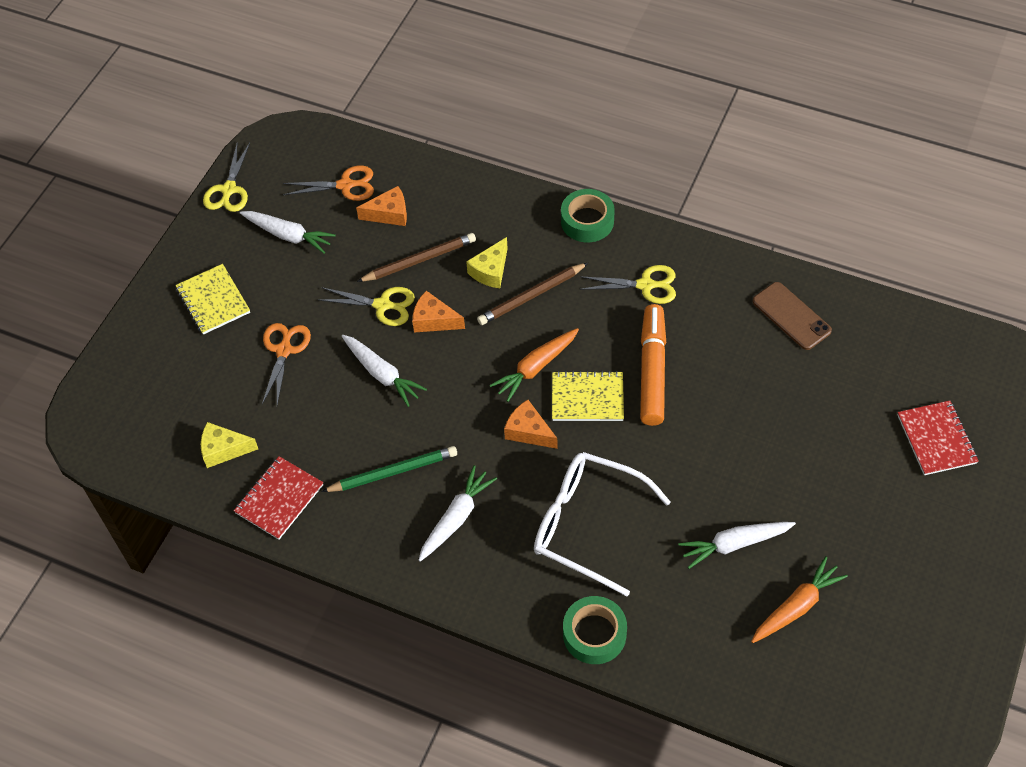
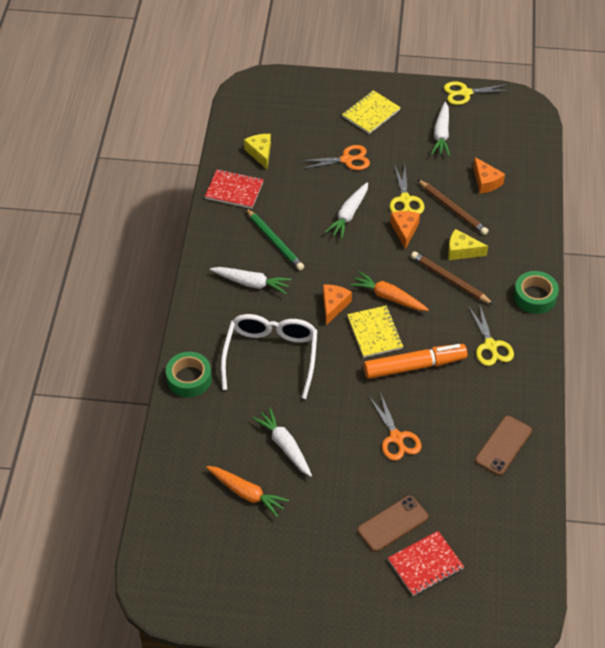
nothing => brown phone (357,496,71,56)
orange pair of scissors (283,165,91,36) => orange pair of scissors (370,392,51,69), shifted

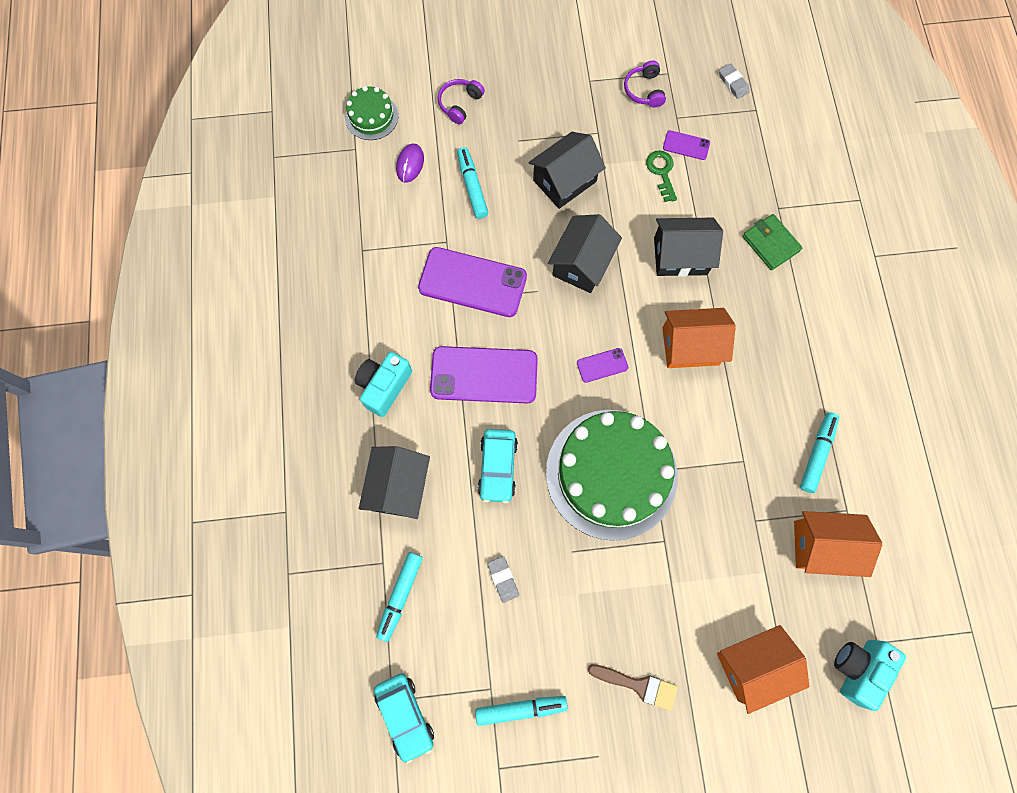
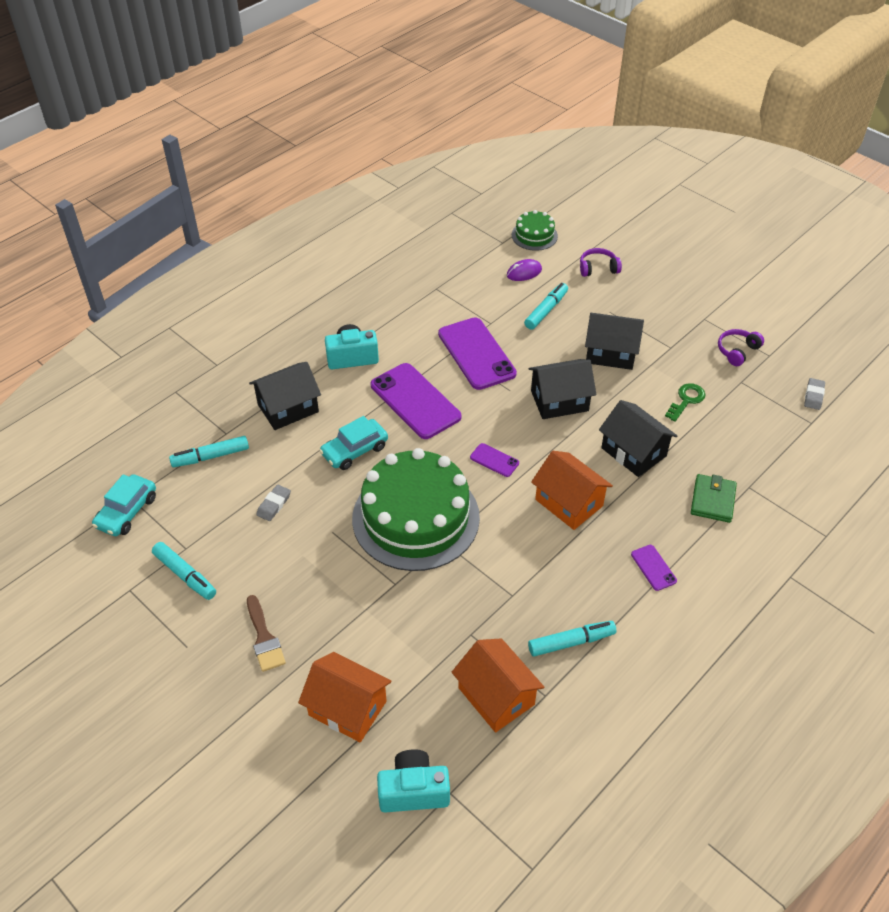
purple phone (663,130,47,30) => purple phone (631,545,46,46), shifted

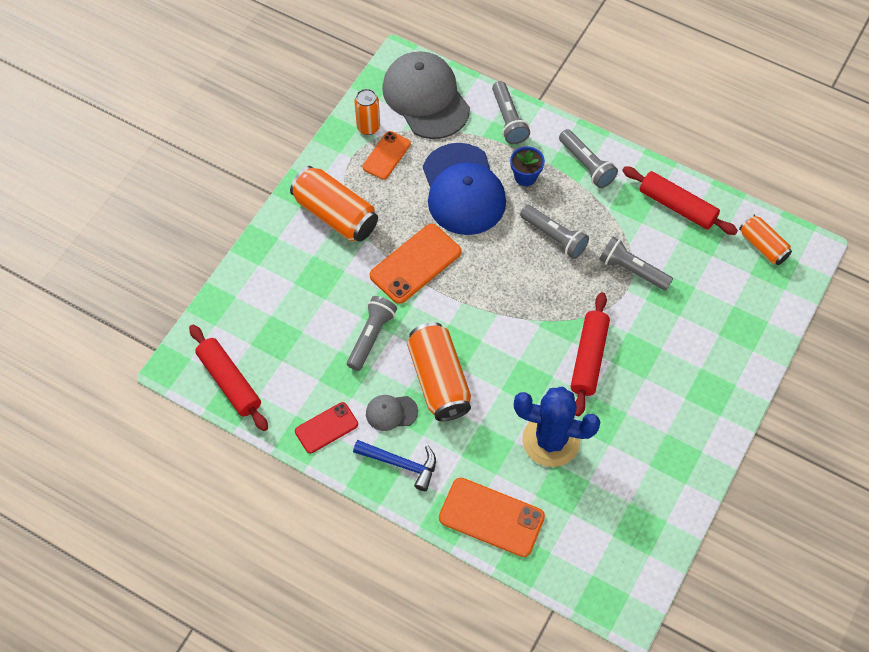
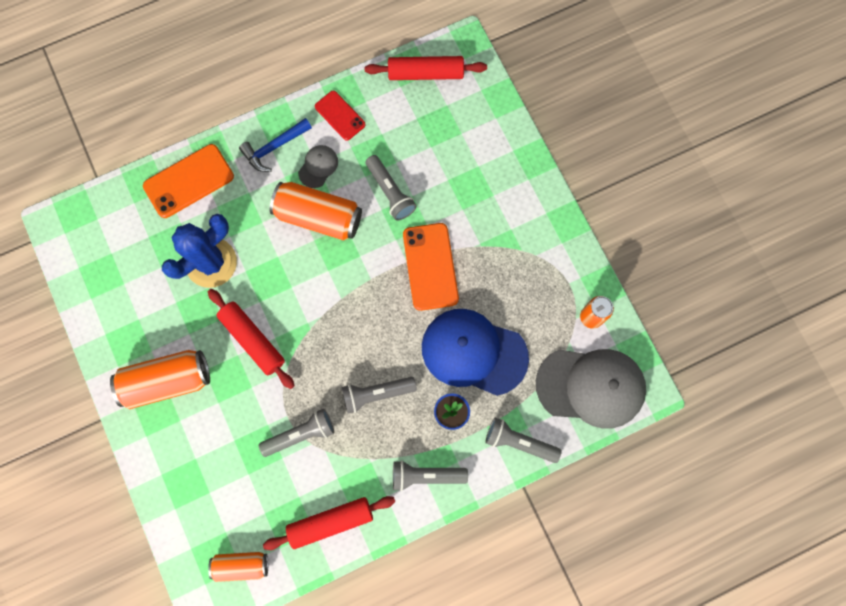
orange can (290,166,88,76) => orange can (110,350,100,59), shifted
red phone (295,402,63,51) => red phone (315,91,50,50), 45 degrees counterclockwise
orange phone (362,131,49,49) => nothing

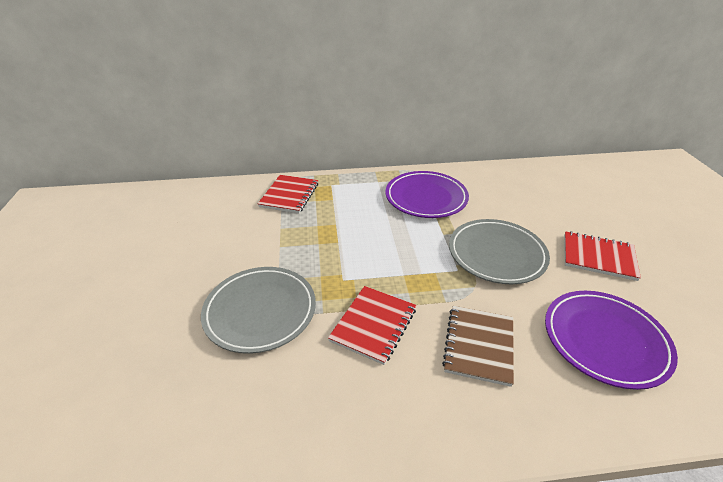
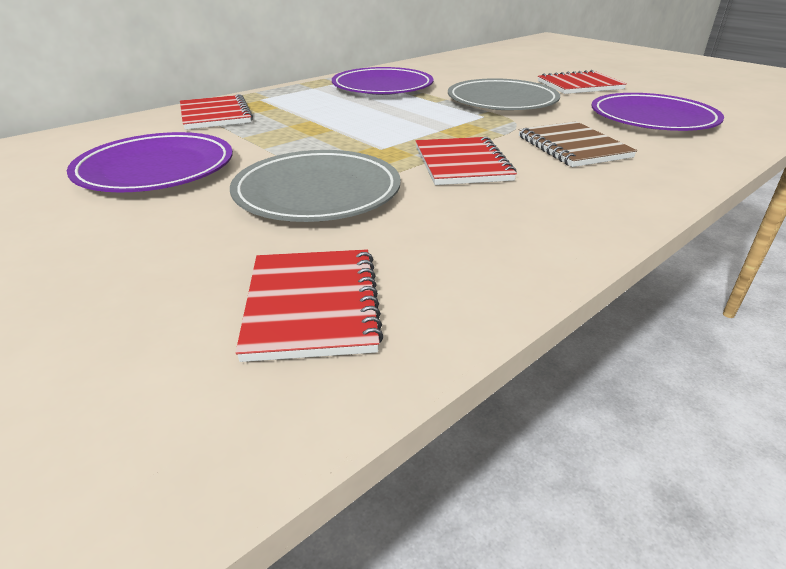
nothing => purple plate (67,132,166,60)
nothing => red notebook (236,249,148,113)

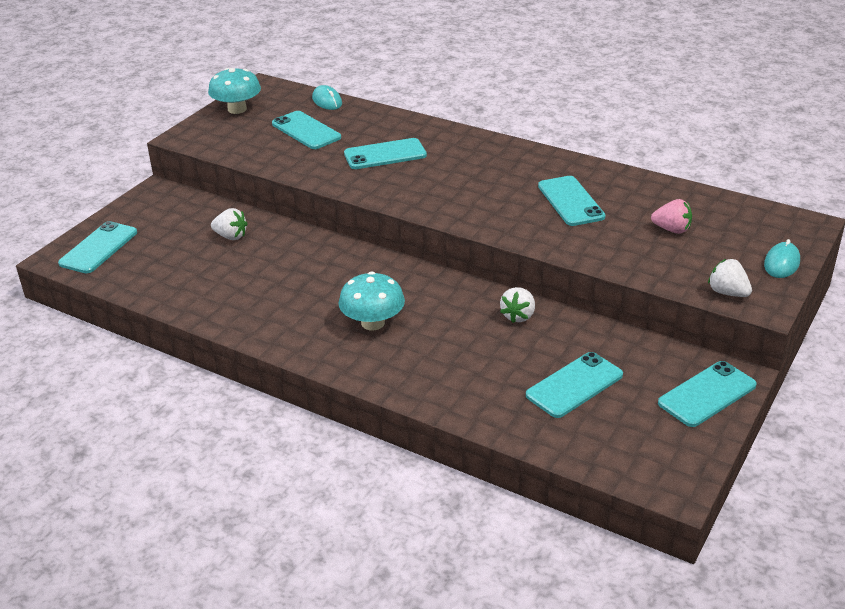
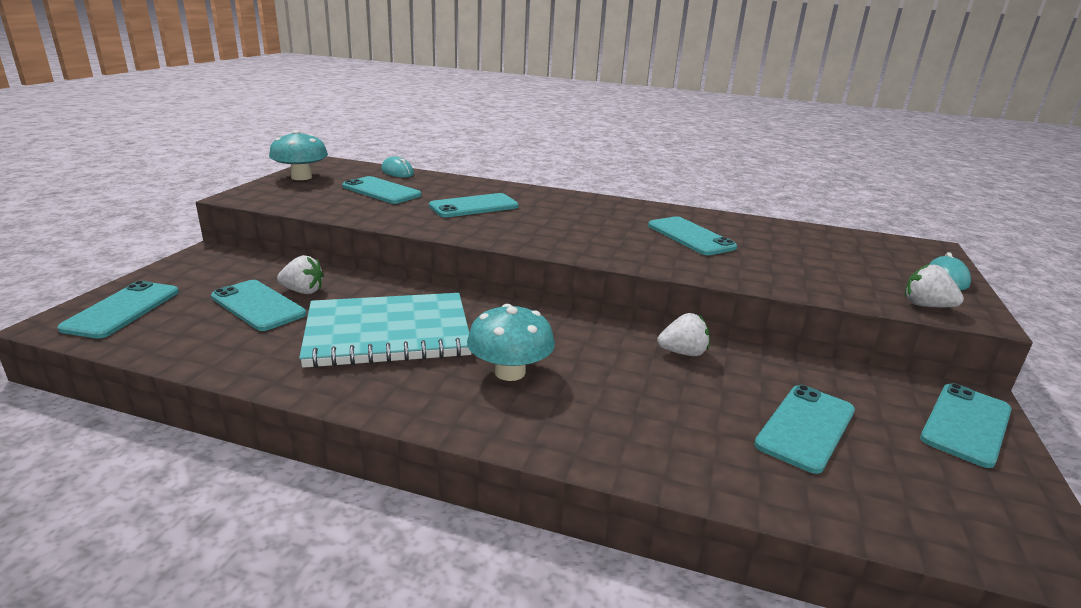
nothing => turquoise phone (211,280,95,51)
nothing => turquoise notebook (299,293,172,75)
snow-white berry (500,287,35,36) => snow-white berry (657,313,53,43), 105 degrees counterclockwise
pink berry (651,199,41,35) => nothing

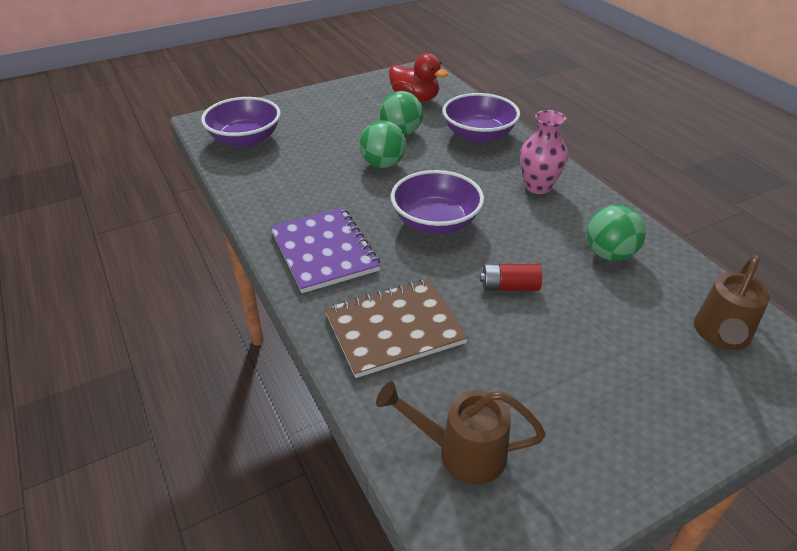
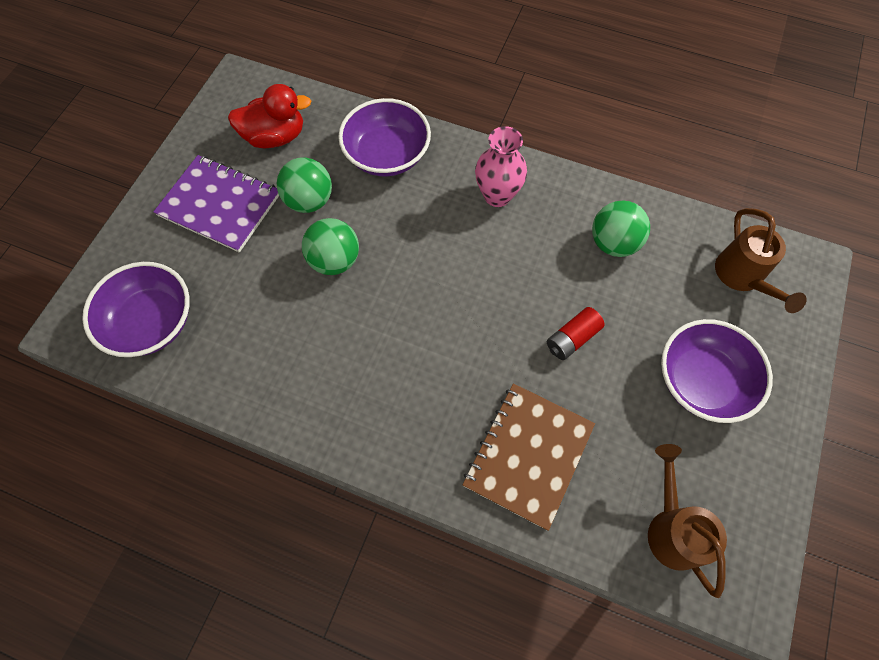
purple notebook (270,208,111,85) => purple notebook (153,155,126,98), shifted
brown watering can (376,381,170,103) => brown watering can (648,444,79,154), 105 degrees clockwise
purple serving bowl (391,170,93,64) => purple serving bowl (661,319,112,104), shifted

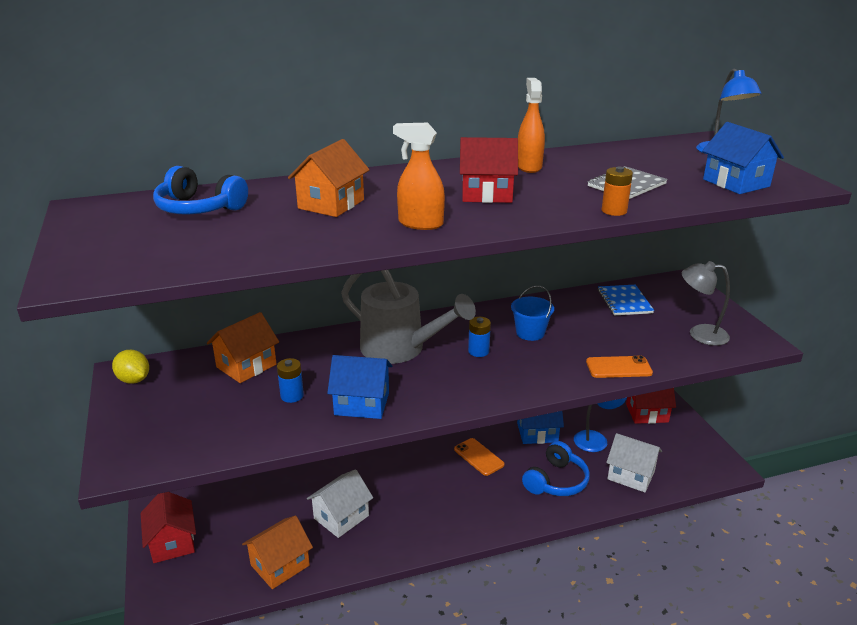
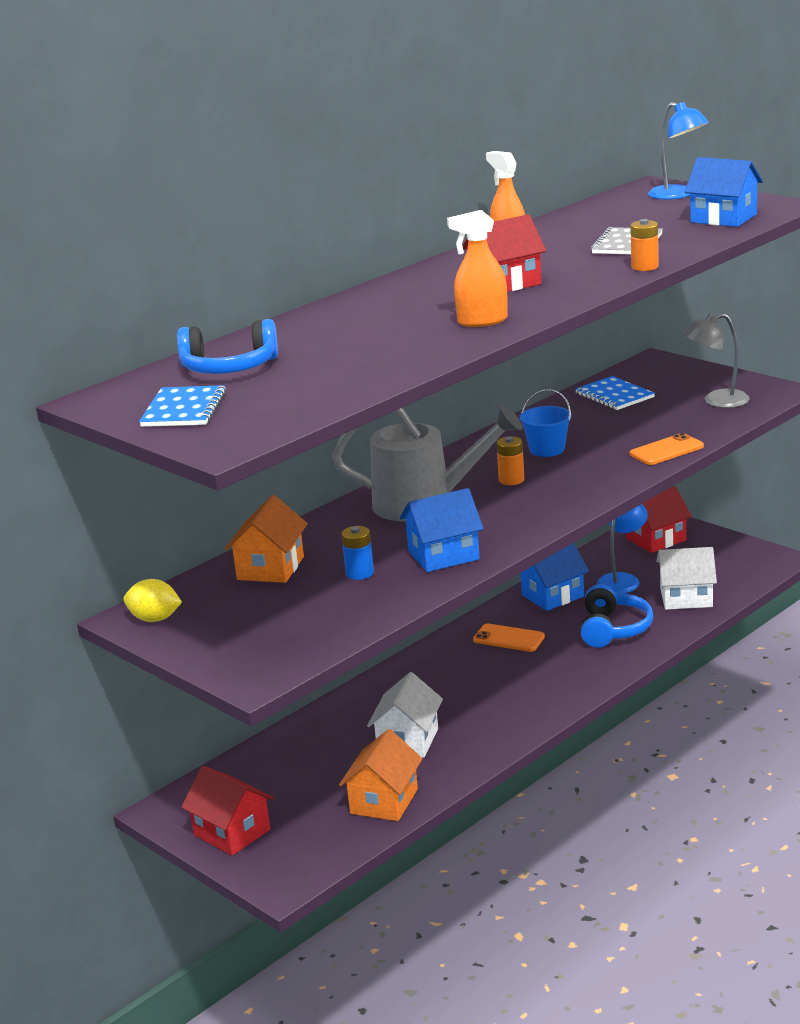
nothing => blue notebook (139,385,87,42)
blue battery (468,317,23,40) => orange battery (496,437,28,48)
orange toy house (288,139,82,78) => nothing

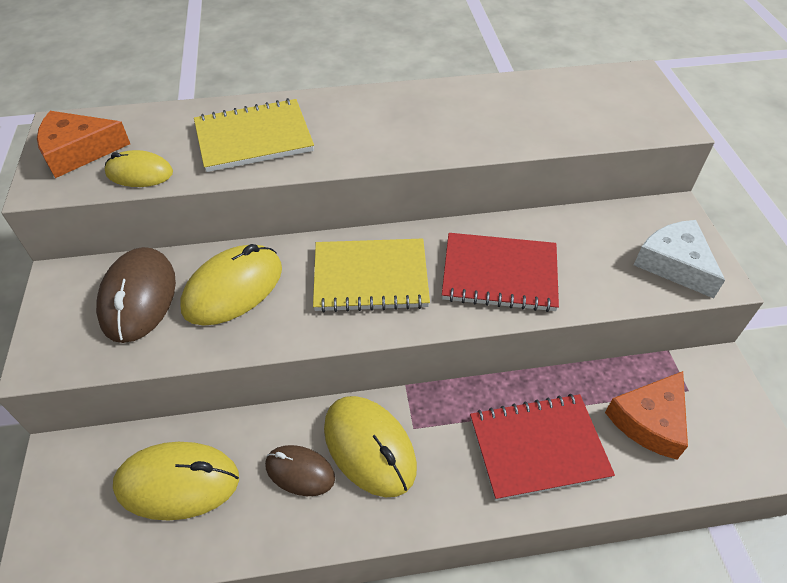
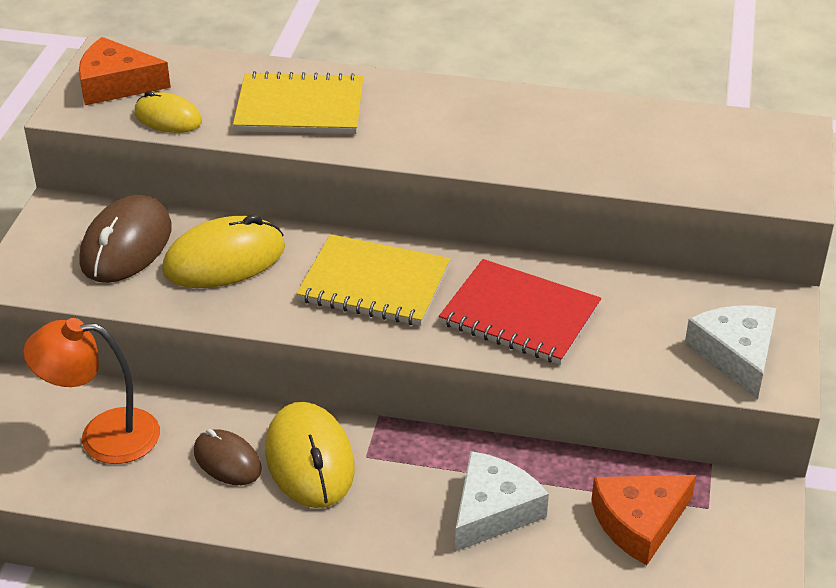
bright yellow computer mouse (113,442,126,79) => orange desk lamp (23,318,137,146)
red notebook (470,394,145,107) => snow-white cheese (455,451,94,101)

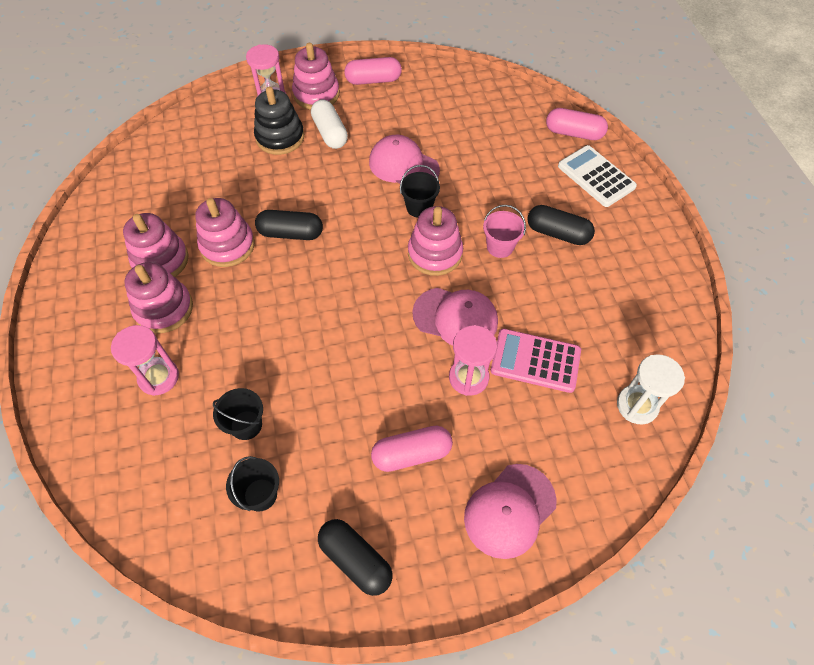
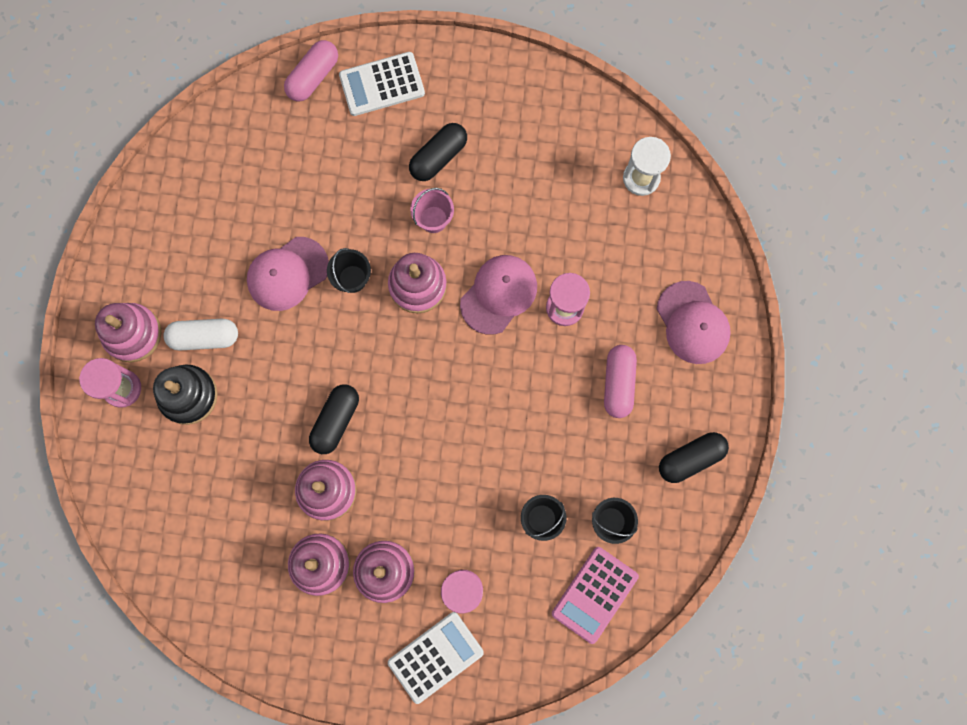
nothing => snow-white pocket calculator (388,612,96,92)
pink pocket calculator (491,329,90,64) => pink pocket calculator (552,547,87,97), shifted
pink pill shape (344,57,58,28) => nothing

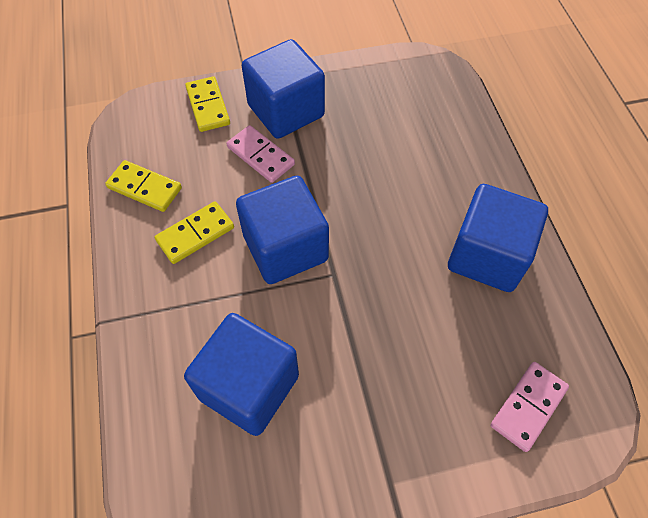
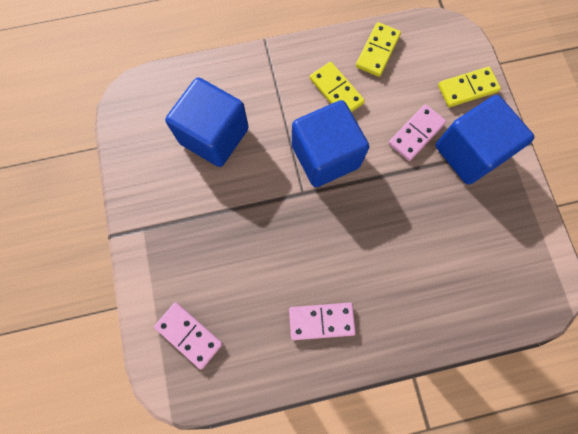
blue cube (448,184,100,108) => pink domino (289,303,67,37)

